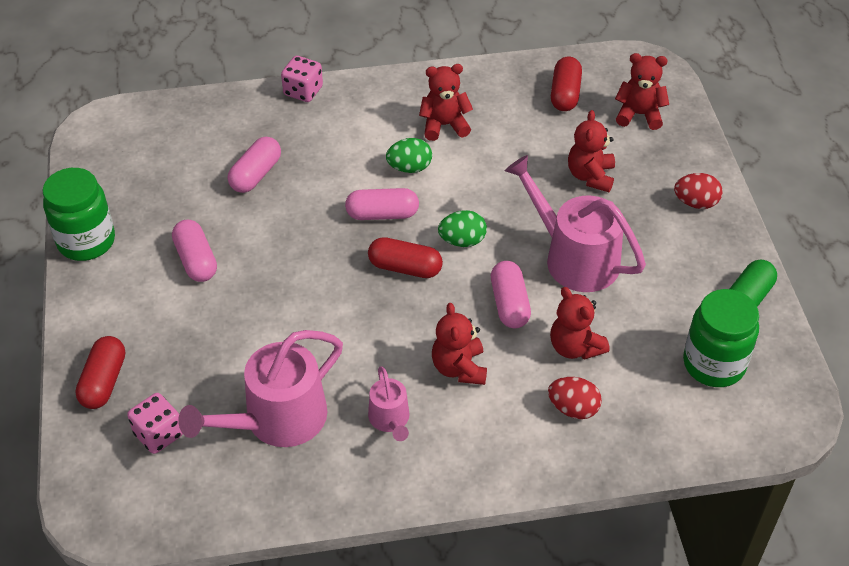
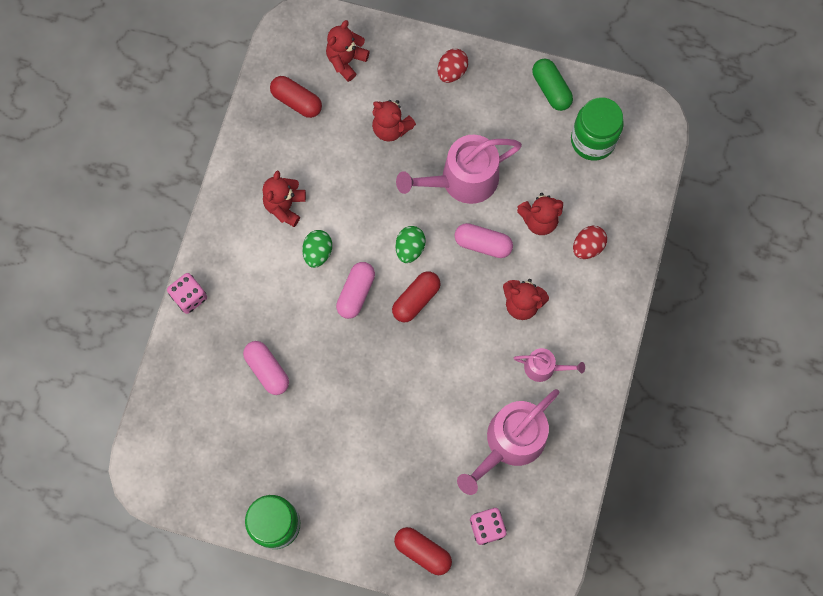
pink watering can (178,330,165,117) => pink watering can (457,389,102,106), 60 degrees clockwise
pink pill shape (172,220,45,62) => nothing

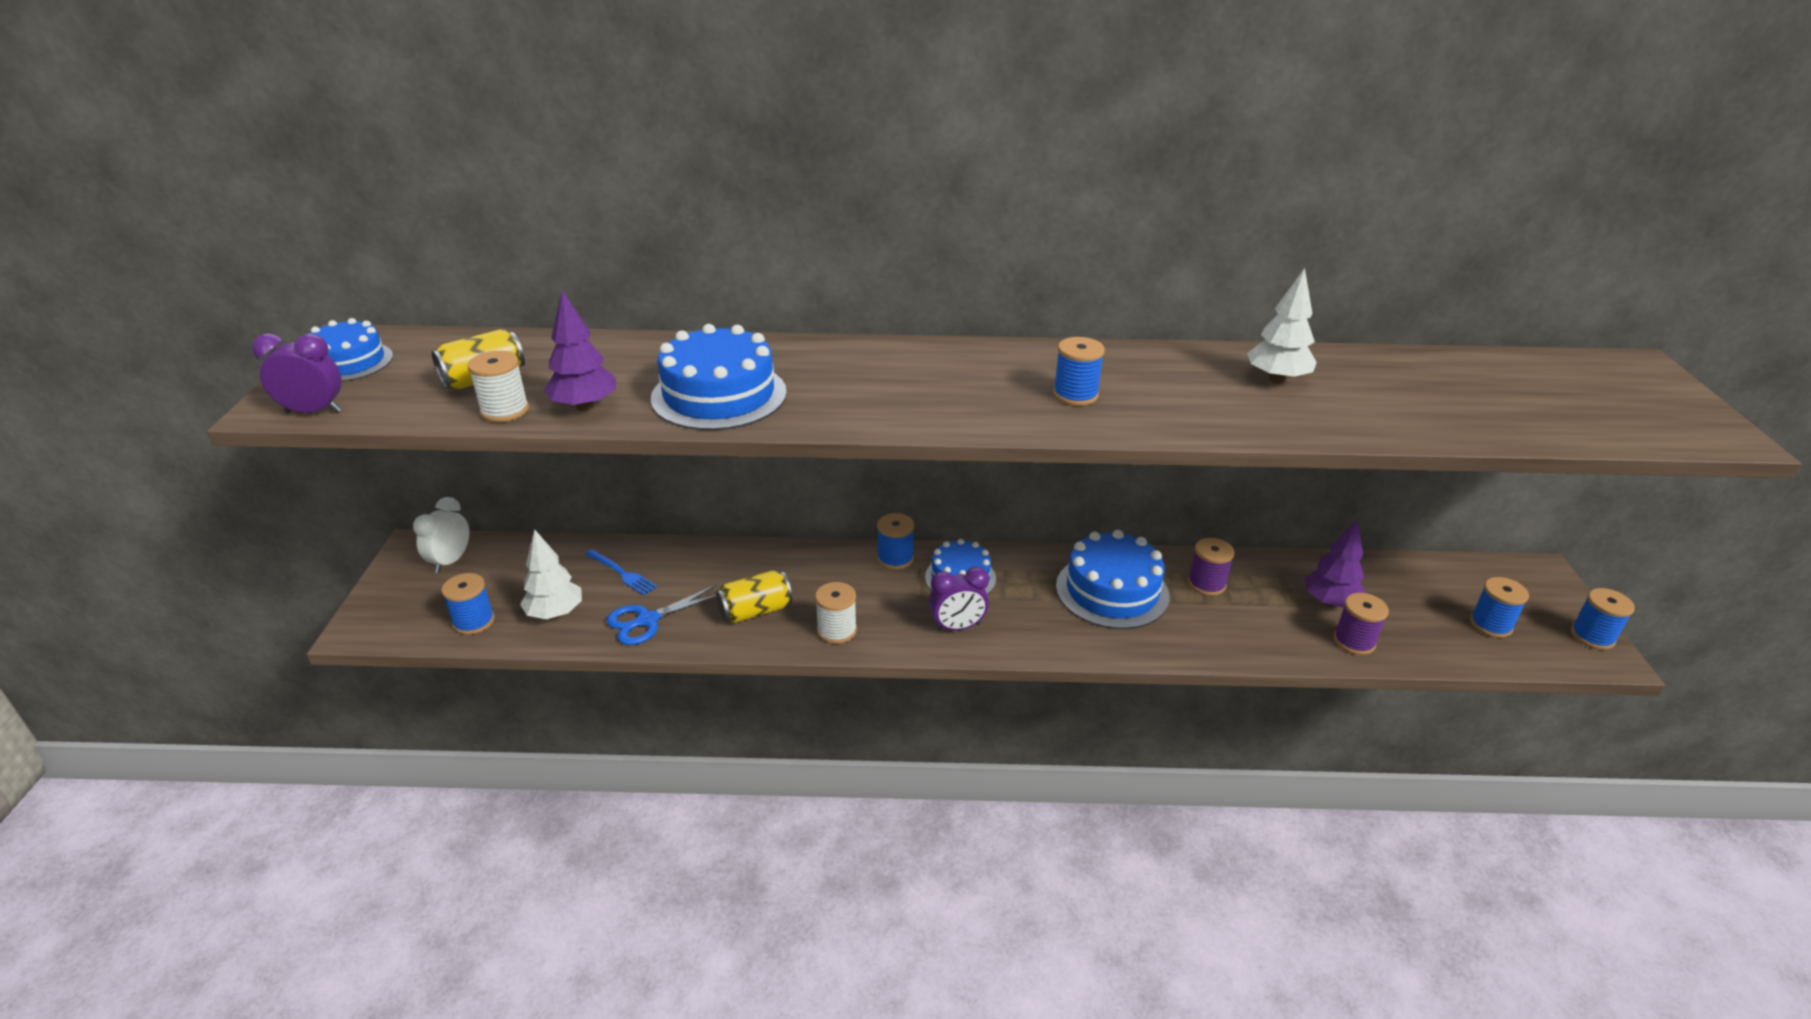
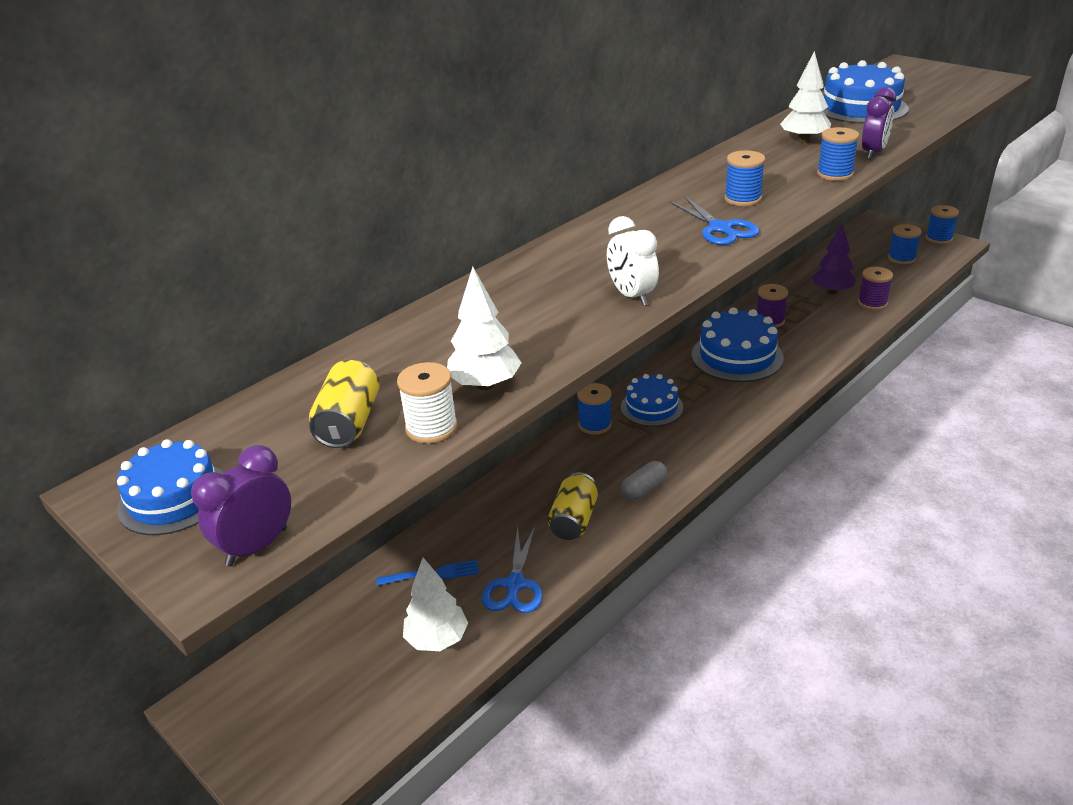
purple toy tree (544,290,72,121) => snow-white toy tree (447,267,74,123)
snow-white alarm clock (413,497,56,76) => snow-white alarm clock (607,216,52,90), shifted
snow-white reel of thread (815,582,42,62) => gray pill shape (621,461,47,40)
nothing => blue pair of scissors (669,196,91,49)
blue reel of thread (441,573,54,62) => blue reel of thread (817,127,42,54), shifted
blue cake (651,324,136,107) => blue cake (823,60,86,64), shifted
purple alarm clock (929,567,60,64) => purple alarm clock (862,87,34,73), shifted

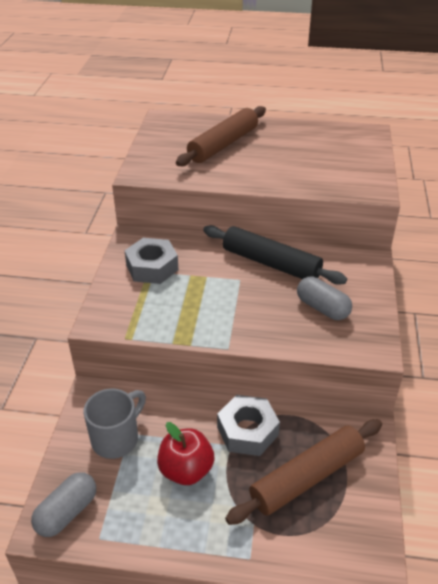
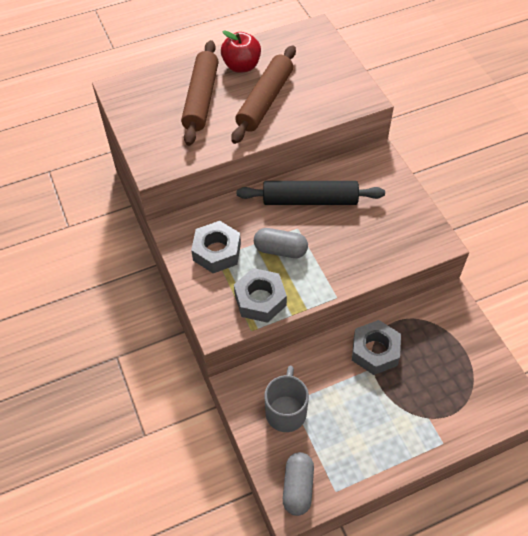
red toy apple (157,422,57,63) => red toy apple (221,30,40,43), shifted
brown pastry roller (225,419,157,106) => brown pastry roller (231,45,65,99), shifted
nothing => gray hex nut (234,268,53,55)
gray pill shape (297,277,55,43) => gray pill shape (254,228,54,30), shifted

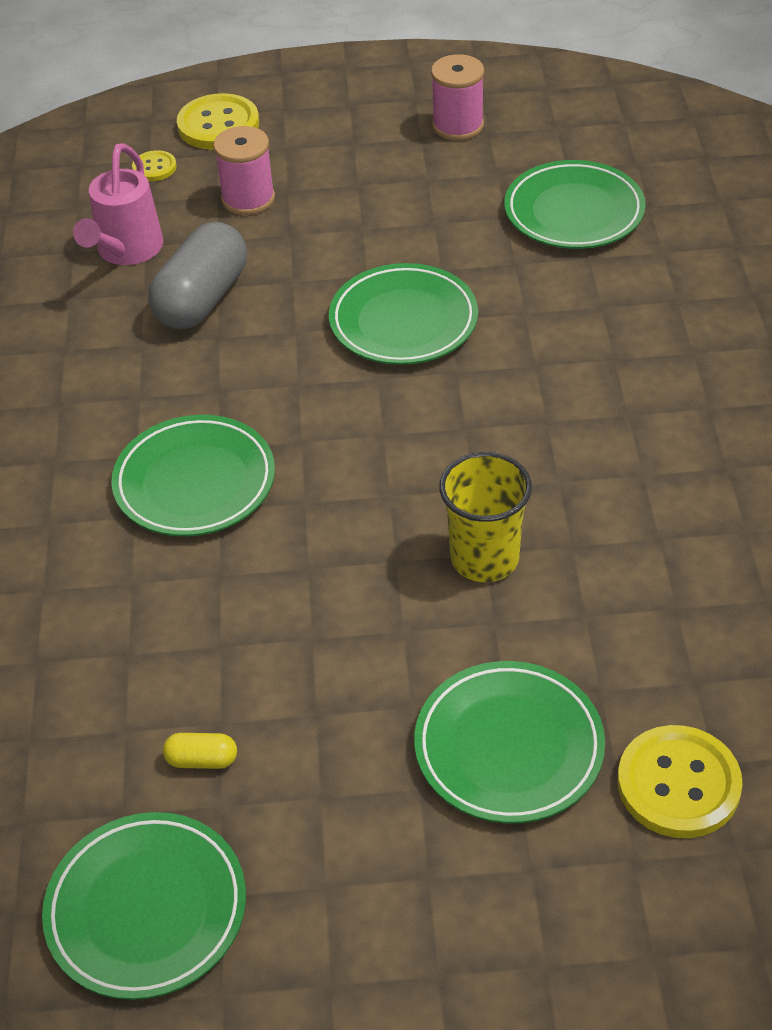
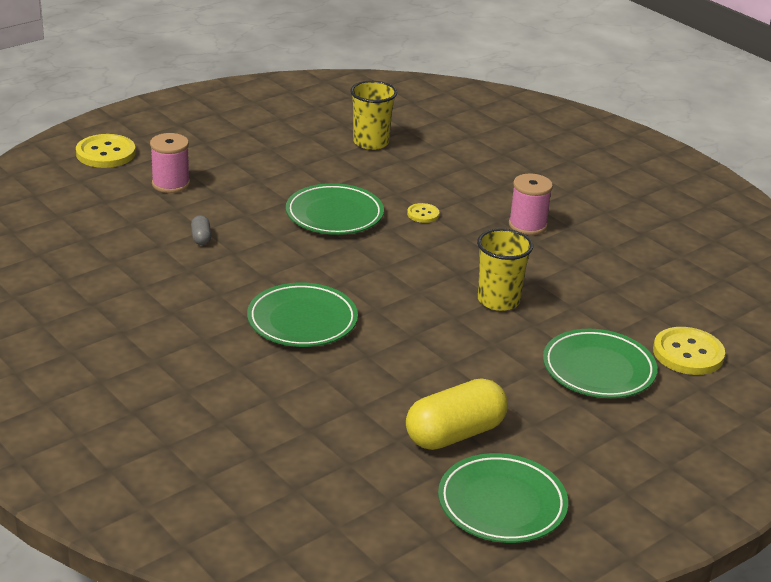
gray pill shape (148,222,99,107) => gray pill shape (191,215,20,30), x0.43
emerald plate (504,160,142,89) => bright yellow cup (350,81,47,69)
bright yellow pill shape (163,733,74,36) => bright yellow pill shape (406,378,102,72), x2.34
bright yellow button (132,150,45,31) => bright yellow button (407,203,32,20), shifted
pink reel of thread (431,54,53,86) => pink reel of thread (509,174,44,61), shifted
pink watering can (73,143,90,122) => nothing

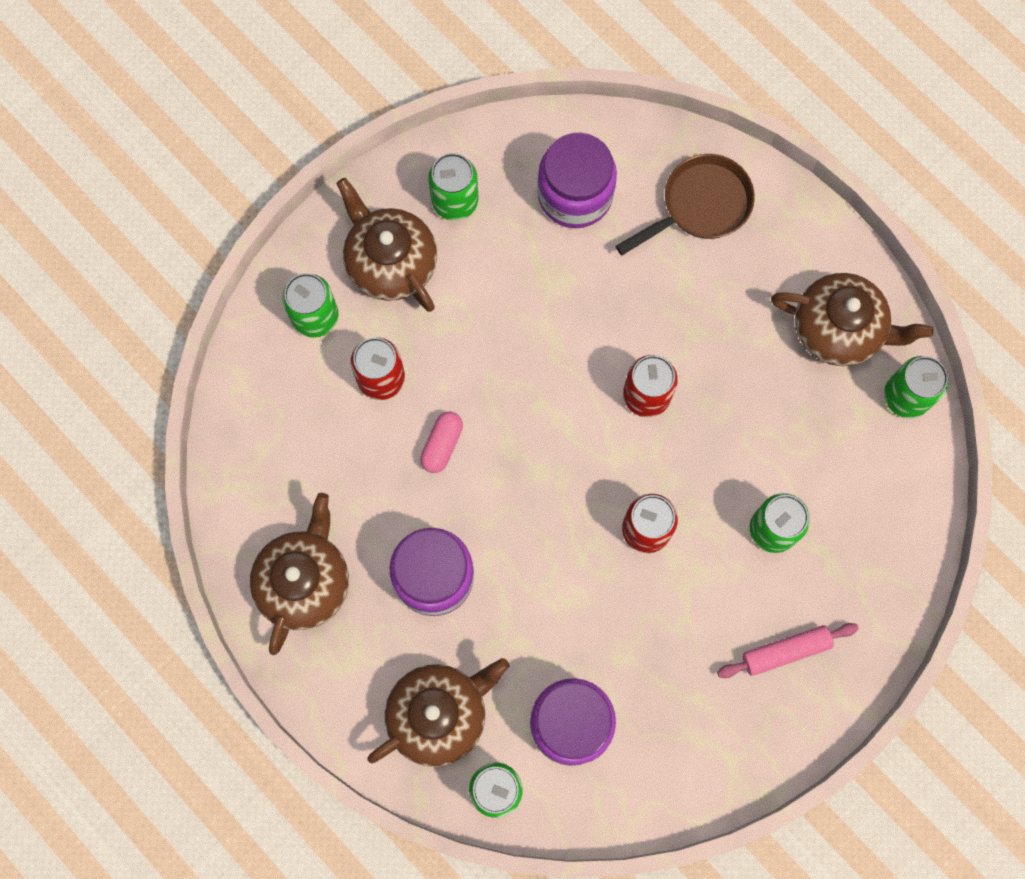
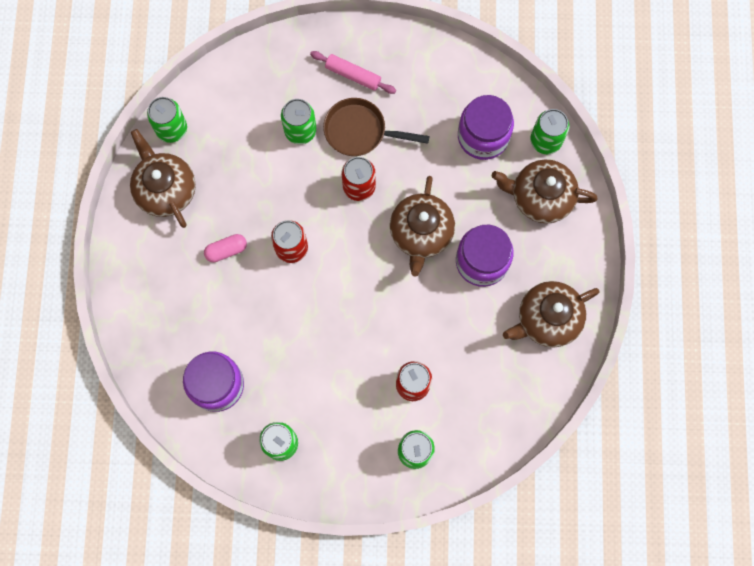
pink pill shape (420,412,43,61) => pink pill shape (204,234,43,28), shifted
brown skillet (616,154,139,101) => brown skillet (323,98,107,58), shifted
brown tea pot (336,178,101,134) => brown tea pot (390,176,65,101), shifted

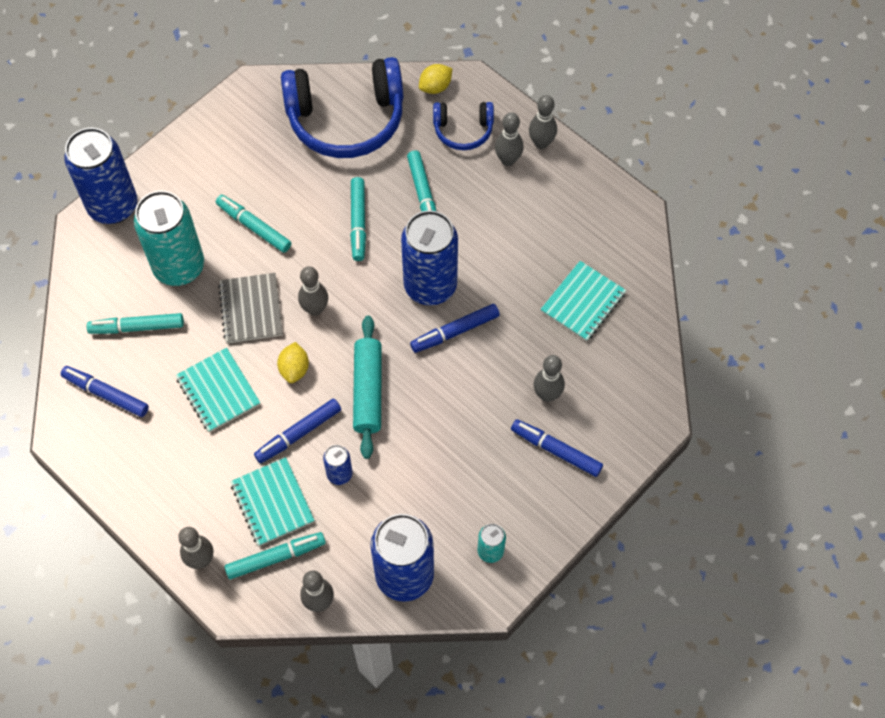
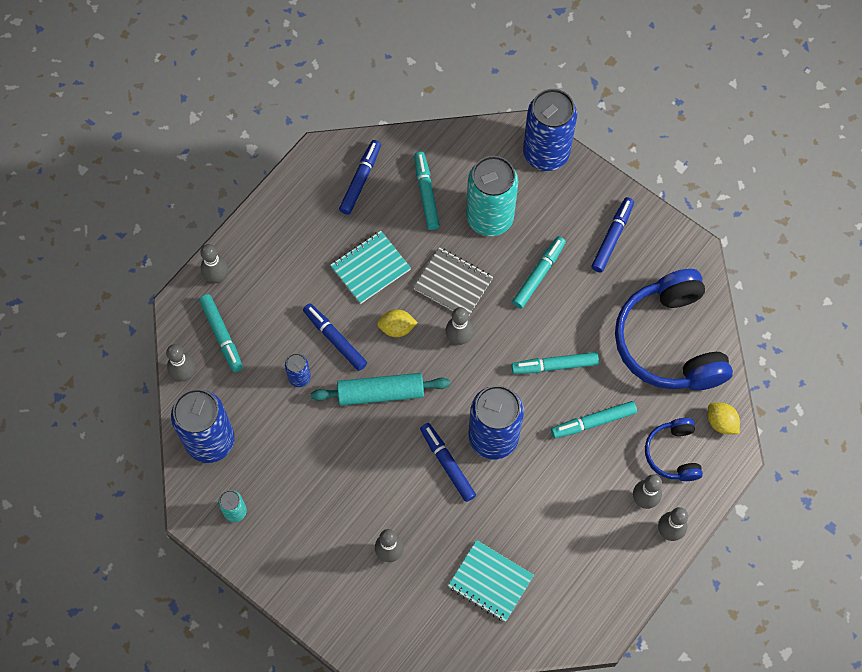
gray notebook (218,273,65,70) => gray notebook (413,247,80,70), 45 degrees clockwise
blue marker pen (511,419,92,58) => blue marker pen (591,197,43,76), shifted
turquoise notebook (230,457,85,89) => nothing

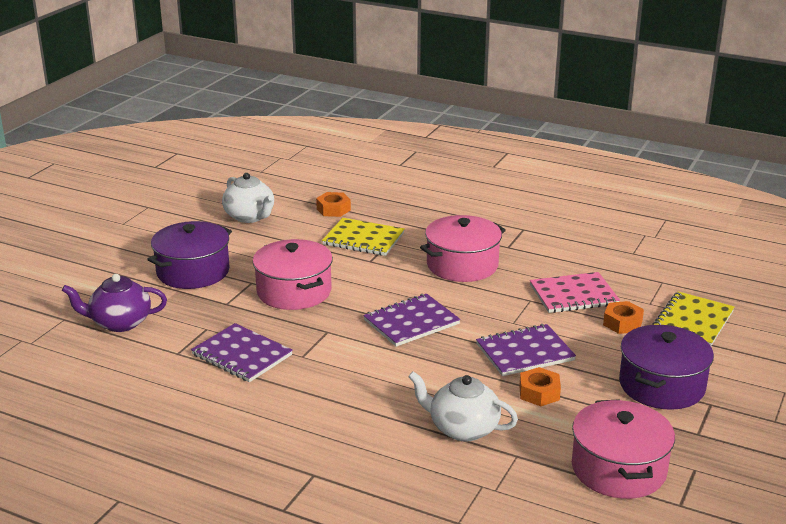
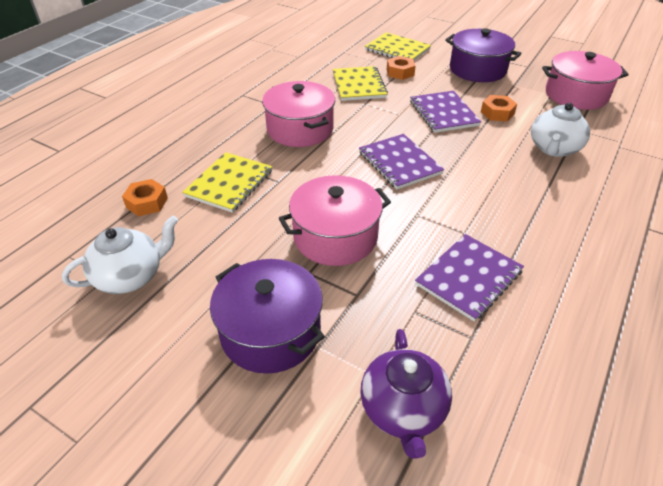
pink notebook (530,272,90,41) => bright yellow notebook (333,66,55,35)

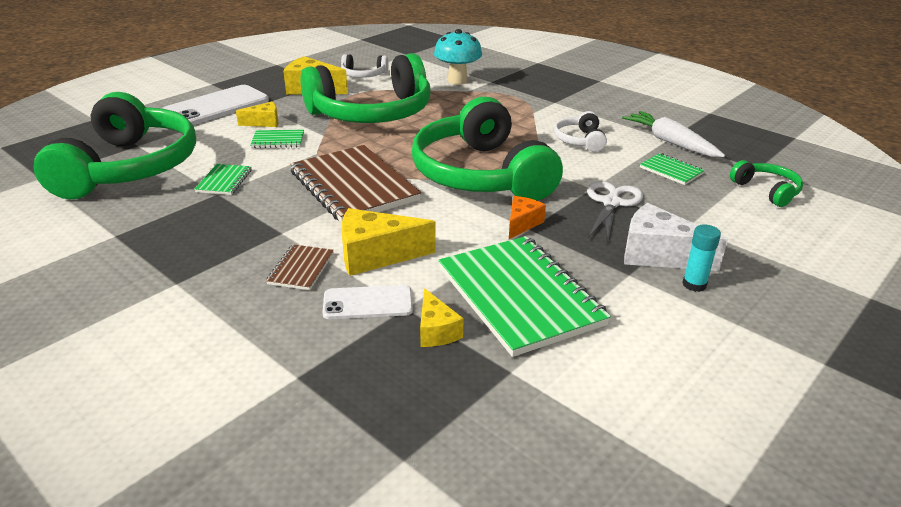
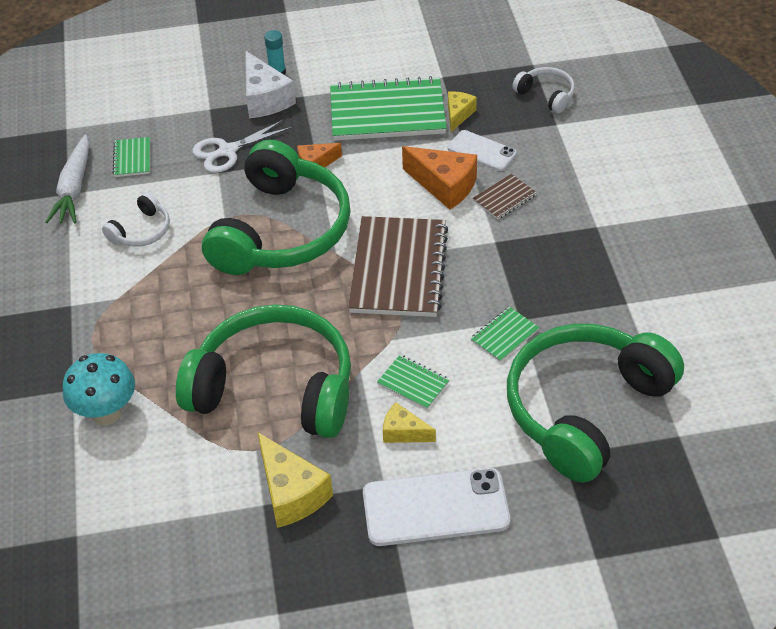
emerald notebook (439,236,172,121) => emerald notebook (330,76,117,65), 75 degrees clockwise
bright yellow cheese (341,208,95,68) => orange cheese (402,146,75,64)
snow-white headphones (341,54,48,24) => snow-white headphones (512,67,63,46), shifted
emerald headphones (730,160,73,47) => nothing

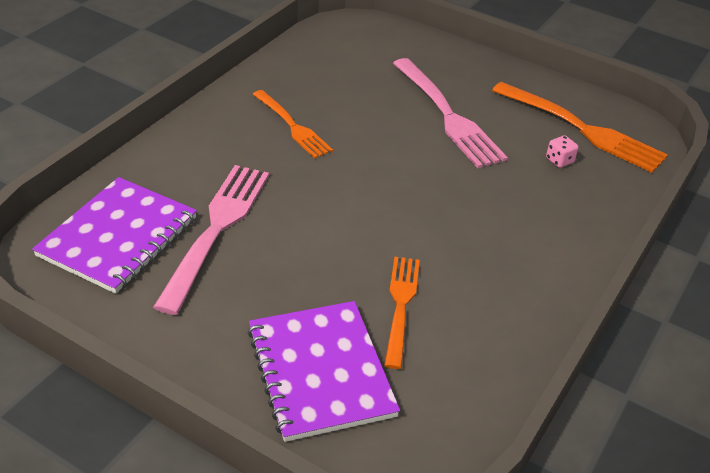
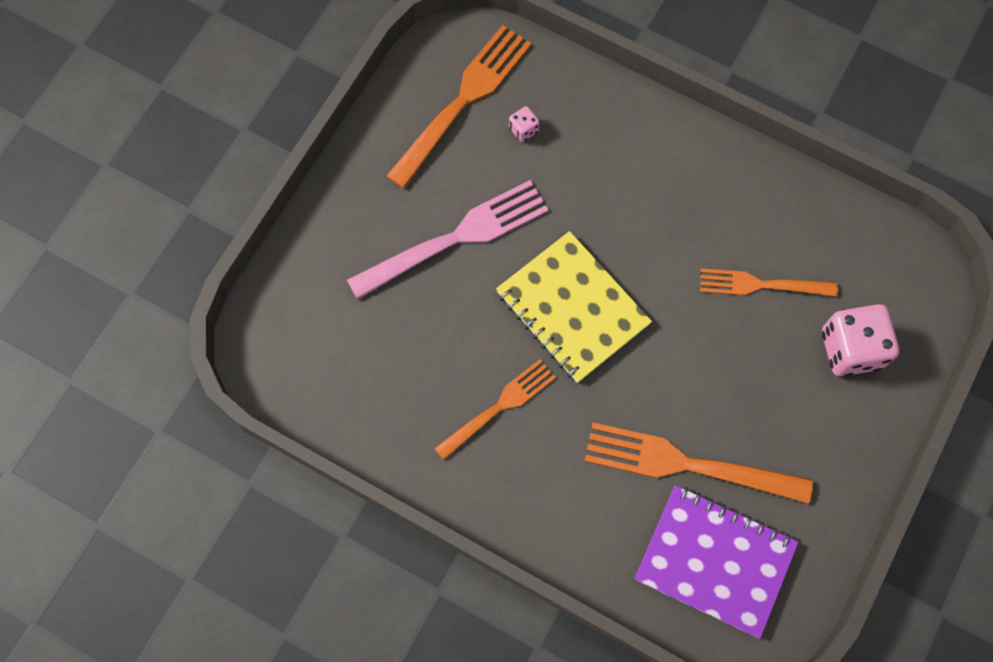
nothing => bright yellow notebook (496,231,156,152)
pink fork (153,165,116,150) => orange fork (584,423,229,81)
purple notebook (248,301,152,141) => pink game die (822,304,77,73)

